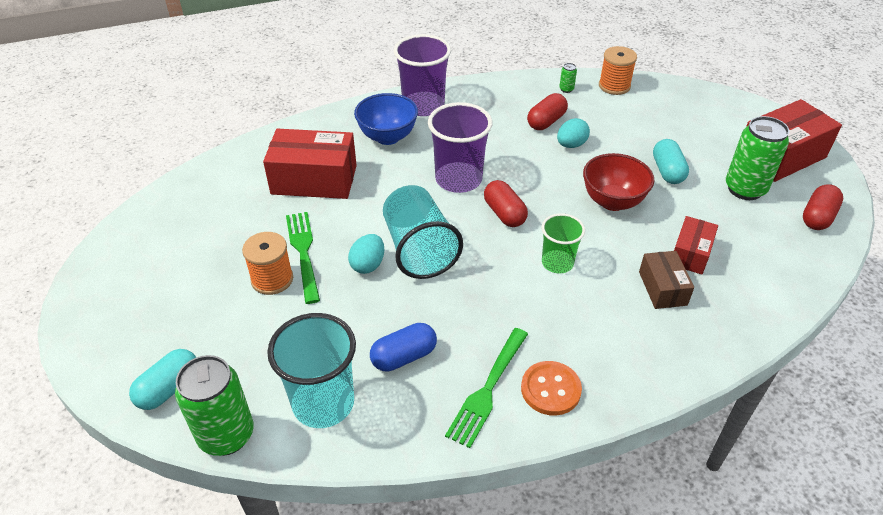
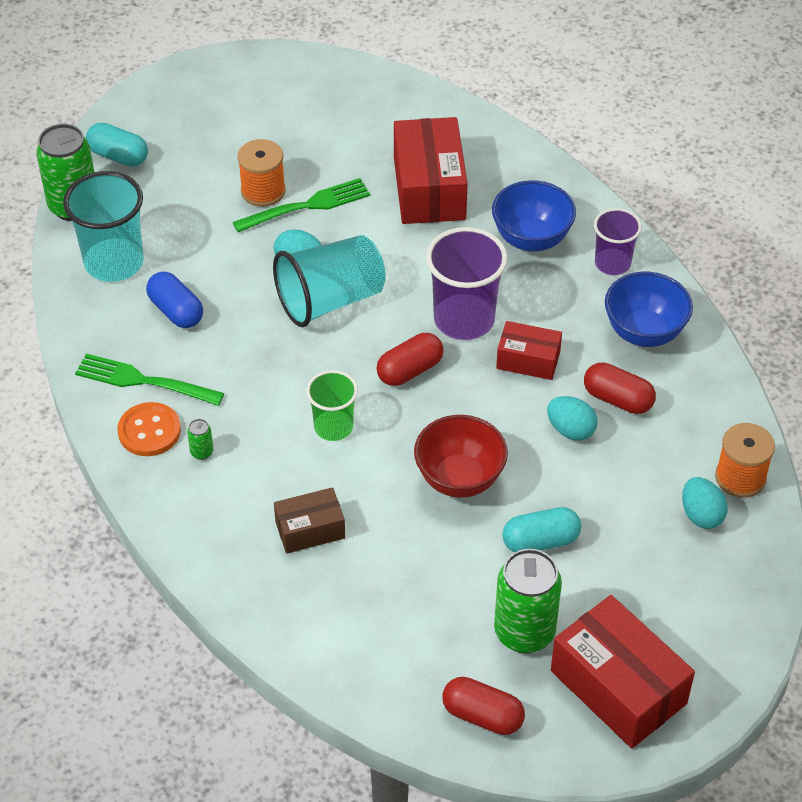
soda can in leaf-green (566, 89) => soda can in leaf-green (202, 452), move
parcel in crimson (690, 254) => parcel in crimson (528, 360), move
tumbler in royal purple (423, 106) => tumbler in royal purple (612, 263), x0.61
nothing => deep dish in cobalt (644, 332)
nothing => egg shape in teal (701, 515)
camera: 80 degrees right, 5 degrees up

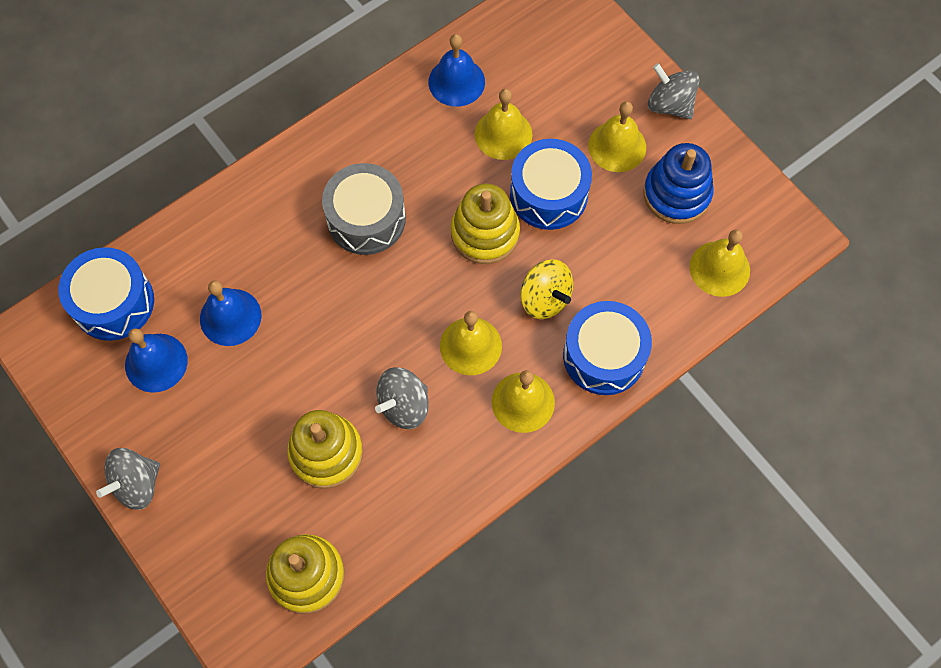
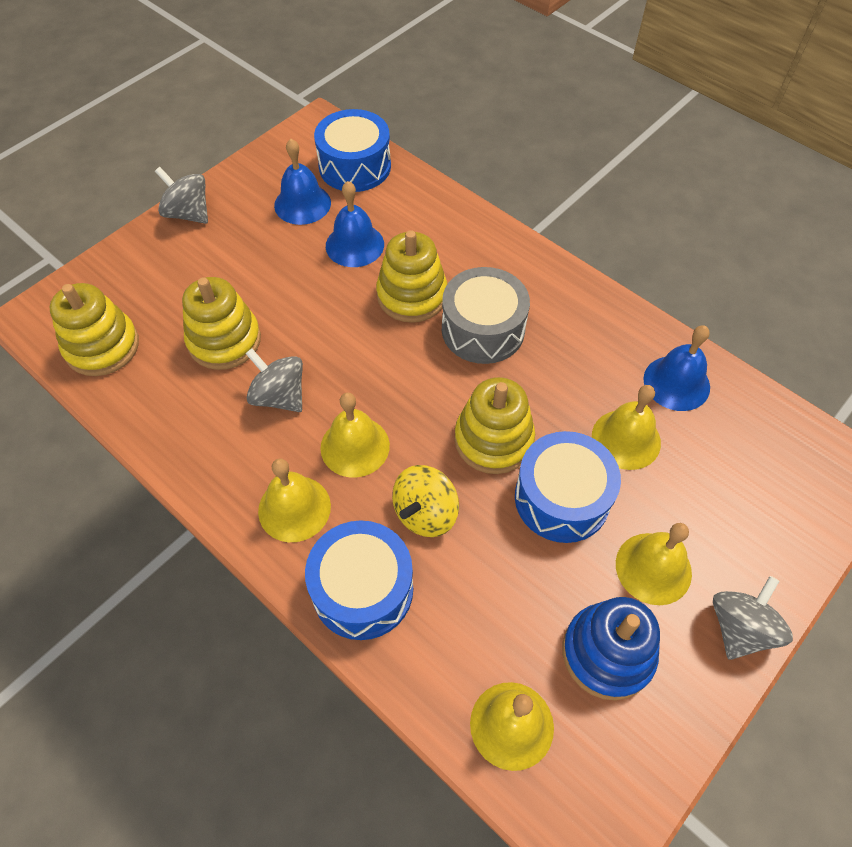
nothing => stacking rings in golden (412, 295)
camera: 80 degrees right, 10 degrees down

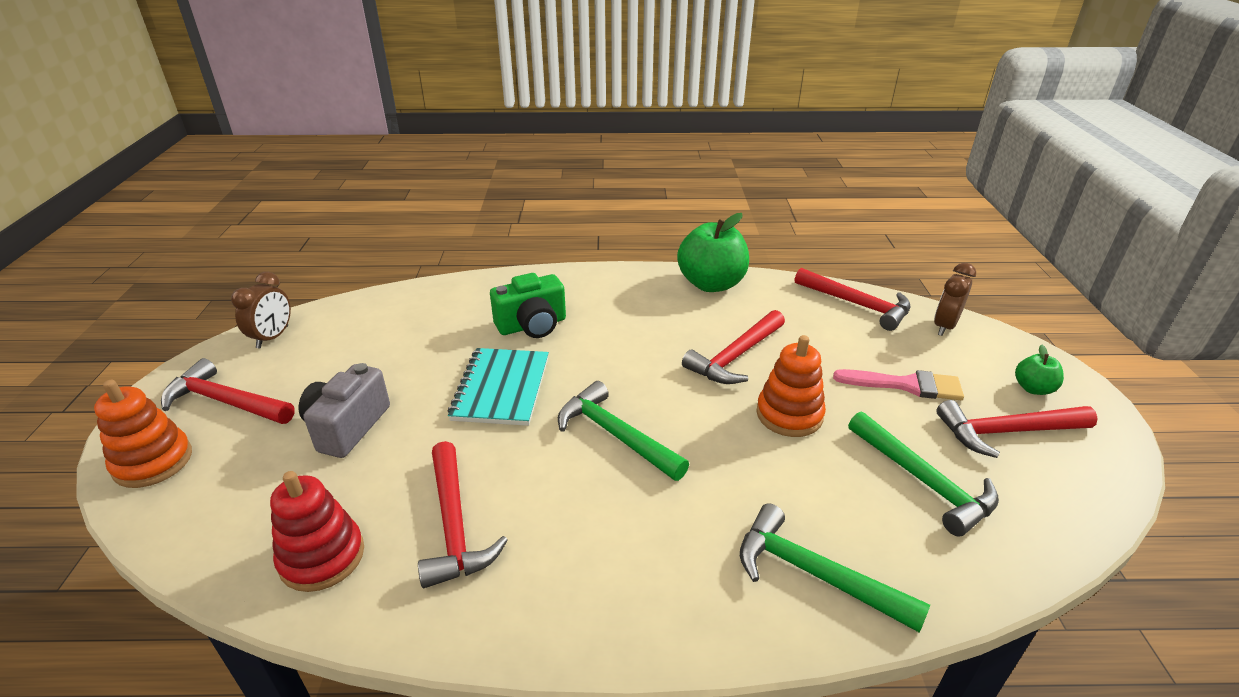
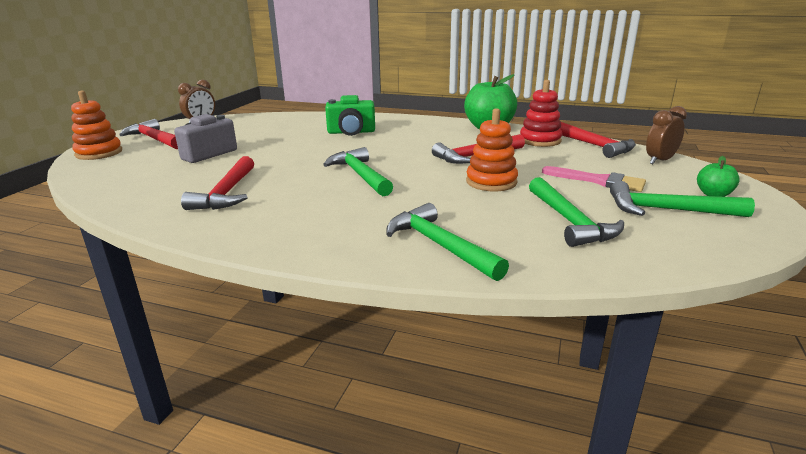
stacking rings in crimson (322, 557) => stacking rings in crimson (540, 140), move
carpenter's hammer in crimson (1007, 432) => carpenter's hammer in leaf-green (667, 210)
exercise book in teal (501, 388) => nothing
camera: 20 degrees right, 10 degrees down

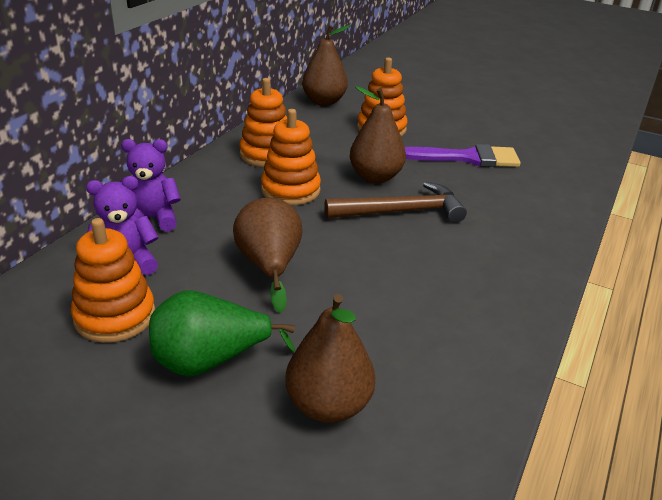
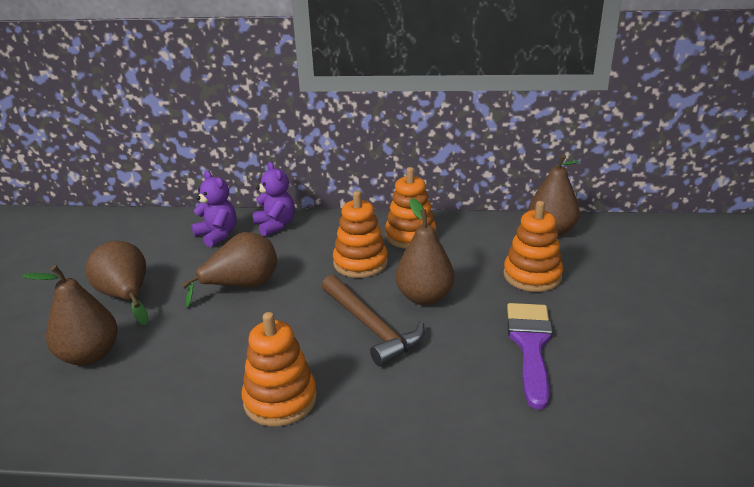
pear in leaf-green (210, 361) => pear in russet (126, 296)
stacking rings in bright orange (115, 316) => stacking rings in bright orange (280, 399), move
paint brush in royal purple (467, 158) => paint brush in royal purple (530, 345), 150 degrees counterclockwise
camera: 70 degrees right, 5 degrees down

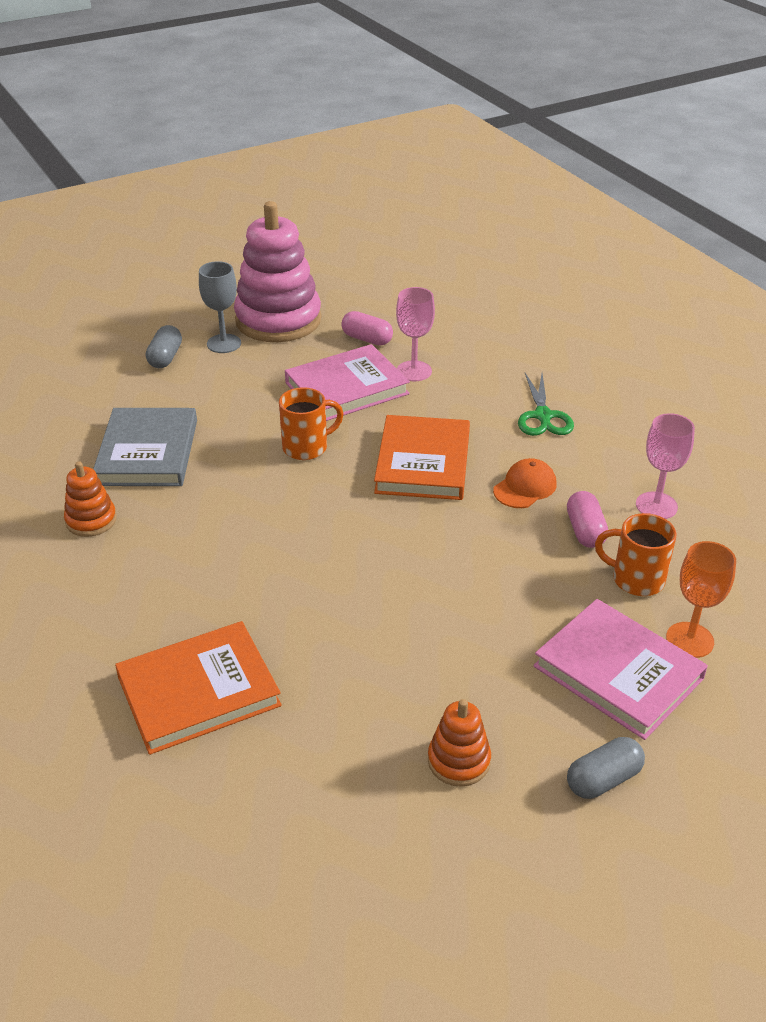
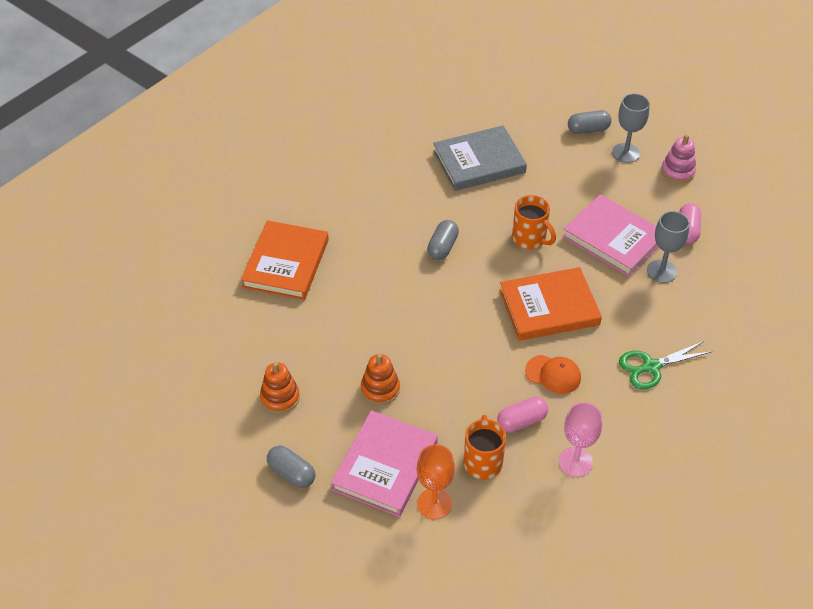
hardcover in bright orange (199, 691) => hardcover in bright orange (286, 263), 60 degrees clockwise
stacking rings in bright orange (91, 520) => stacking rings in bright orange (380, 389), move
nothing => pill shape in gray (442, 247)
chalice in rosy (414, 371) => chalice in gray (661, 271)
stacking rings in rosy (278, 320) => stacking rings in rosy (677, 171), x0.46
camera: 70 degrees right, 10 degrees up

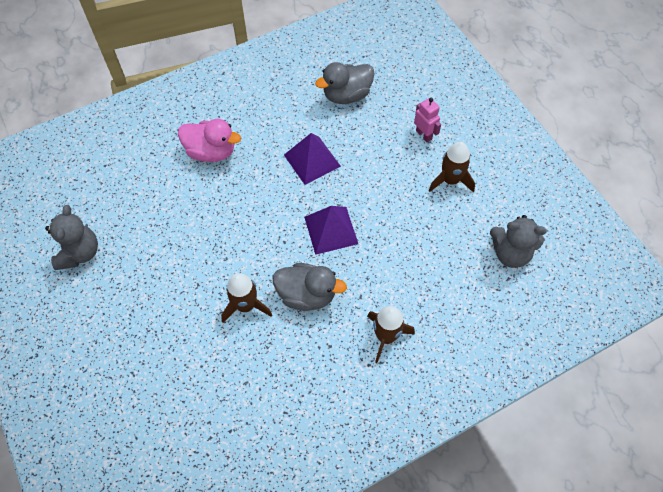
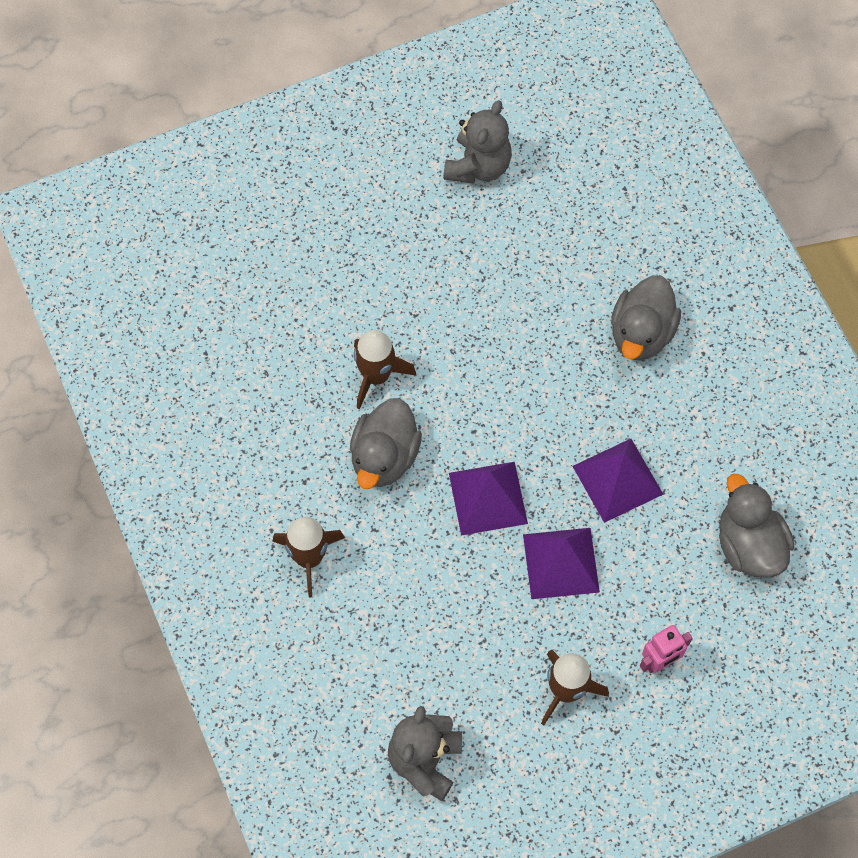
teddy in gray (79, 253) => teddy in gray (478, 166), 75 degrees counterclockwise
nothing => pyramid shape in royal purple (560, 563)
duck in rosy (211, 152) => duck in gray (641, 333)
camera: 95 degrees right, 5 degrees up

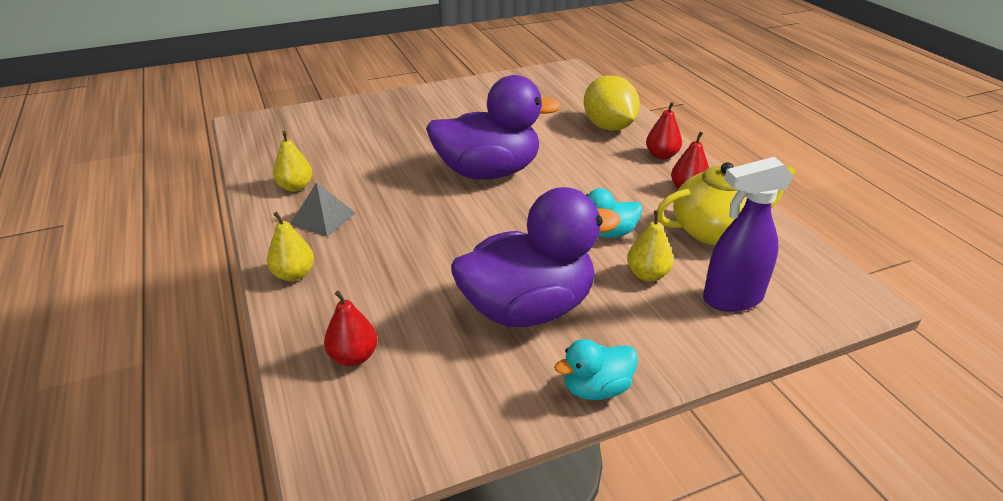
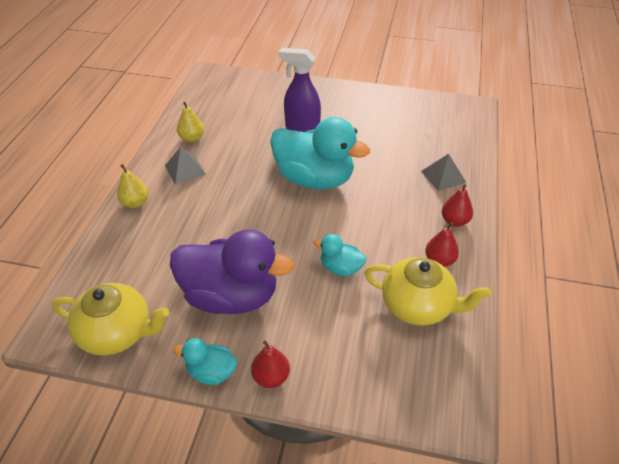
nothing => china teapot in golden (117, 333)
pear in crimson (353, 357) => pear in crimson (271, 377), move
duck in royal purple (488, 172) => duck in teal (314, 179)
spray cleaner in royal purple (731, 299) => spray cleaner in royal purple (301, 129), move
lemon in golden (608, 127) => pyramid shape in gray (443, 176)
pear in golden (647, 275) => nothing
camera: 35 degrees right, 10 degrees up

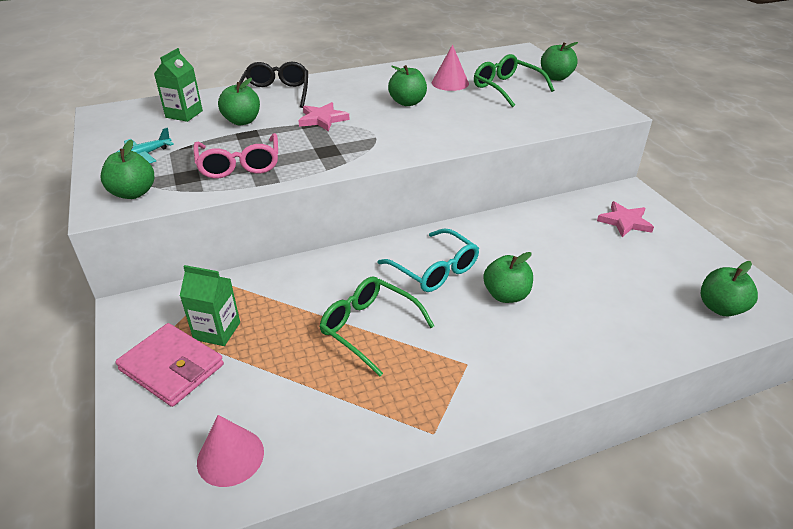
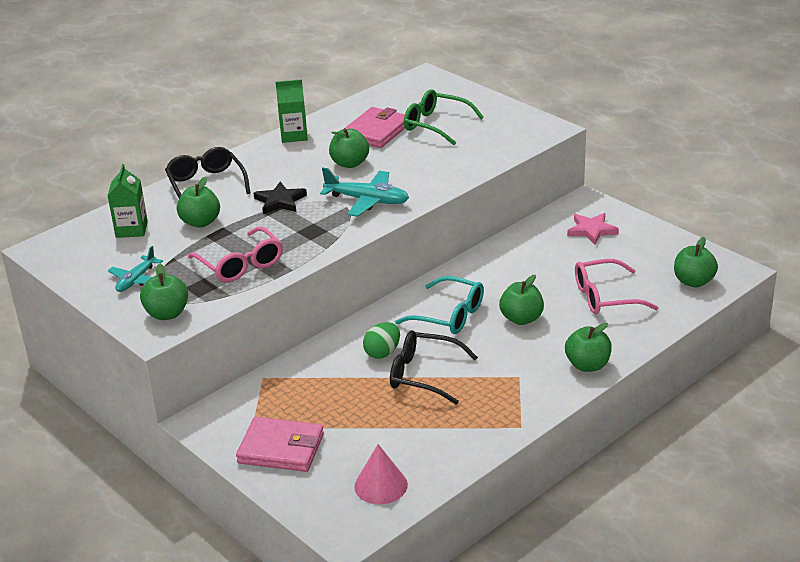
five-pointed star in rosy (322, 119) => five-pointed star in jet-black (280, 201)
milk carton in leaf-green (217, 331) => milk carton in leaf-green (294, 135), move
nothing => toy plane in teal (367, 201)
cone in rosy (450, 83) => billfold in rosy (376, 131)
nothing => egg shape in leaf-green (382, 353)
spectacles in leaf-green (369, 328) => spectacles in jet-black (424, 375)
apple fruit in leaf-green (556, 77) => apple fruit in leaf-green (587, 365), move
nothing => spectacles in rosy (605, 297)
camera: 20 degrees left, 5 degrees down

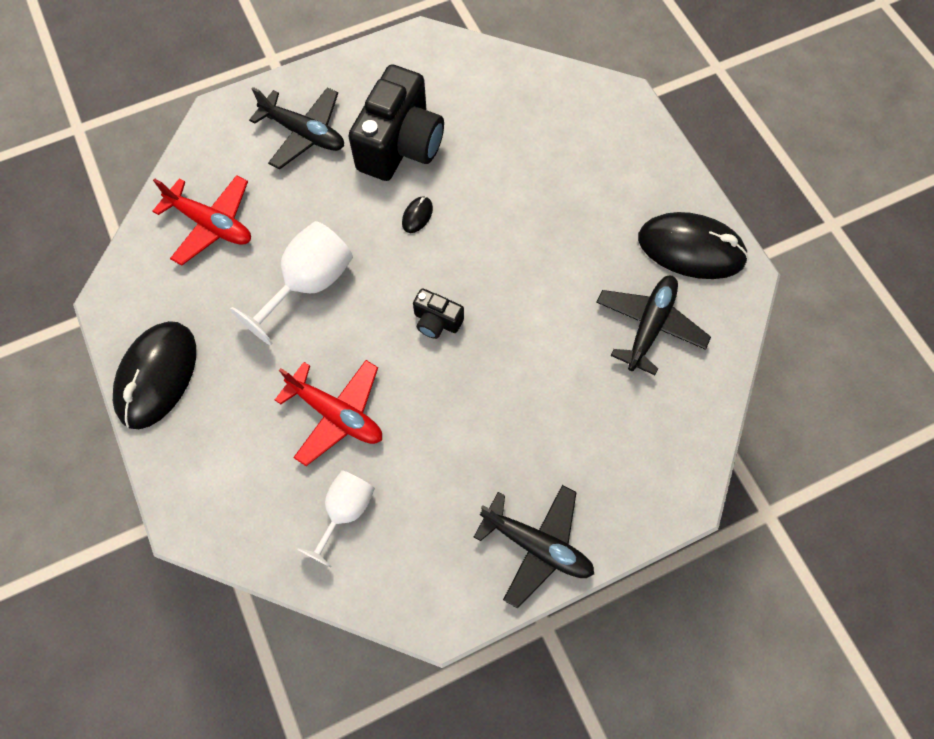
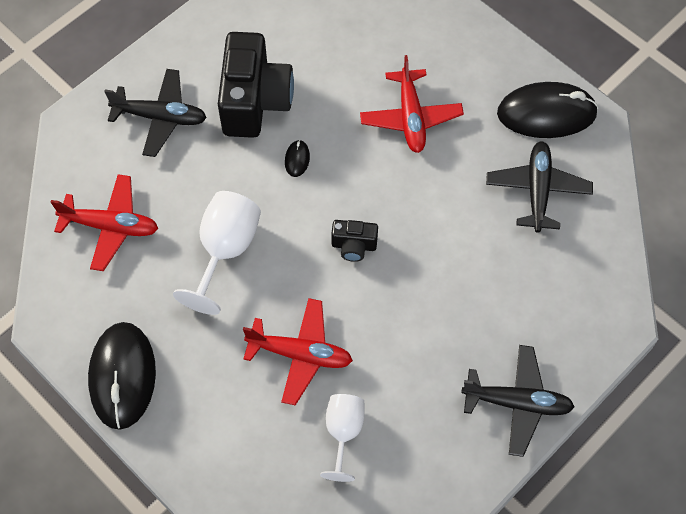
nothing => toy plane in crimson (410, 117)
camera: 20 degrees left, 5 degrees down

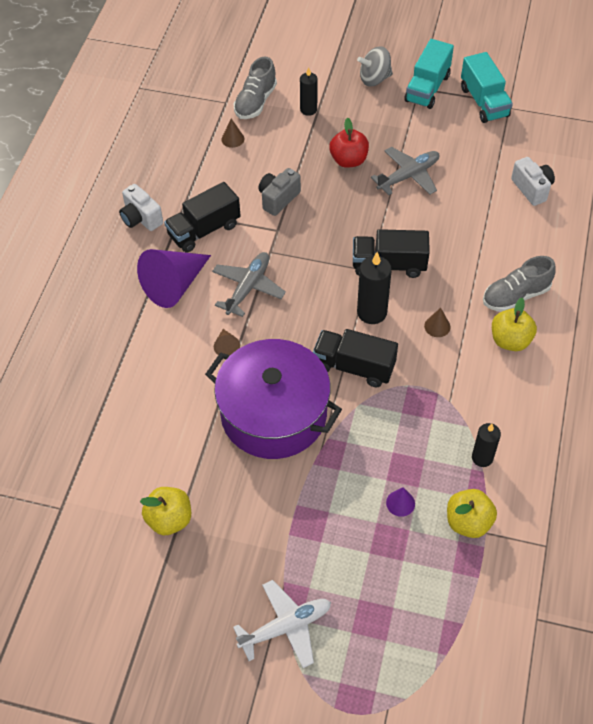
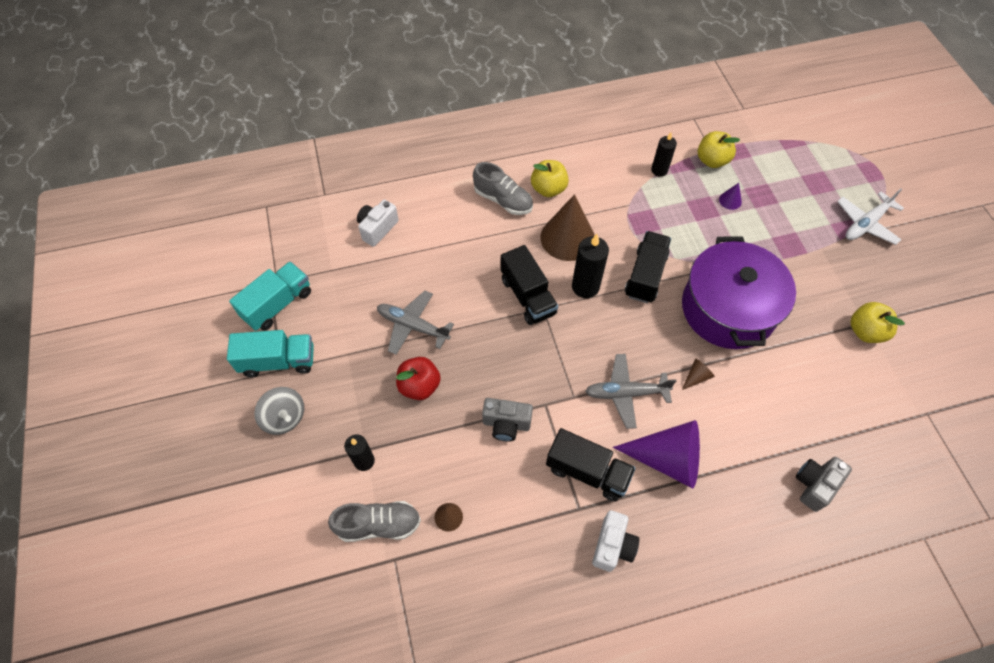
cone in russet (437, 326) => cone in russet (567, 238), x2.37
truck in jet-black (354, 367) => truck in jet-black (645, 275), 150 degrees counterclockwise
nothing => compact camera in gray (814, 485)
toy plane in snow-white (286, 627) => toy plane in snow-white (866, 224), 75 degrees counterclockwise
camera: 120 degrees left, 5 degrees up

